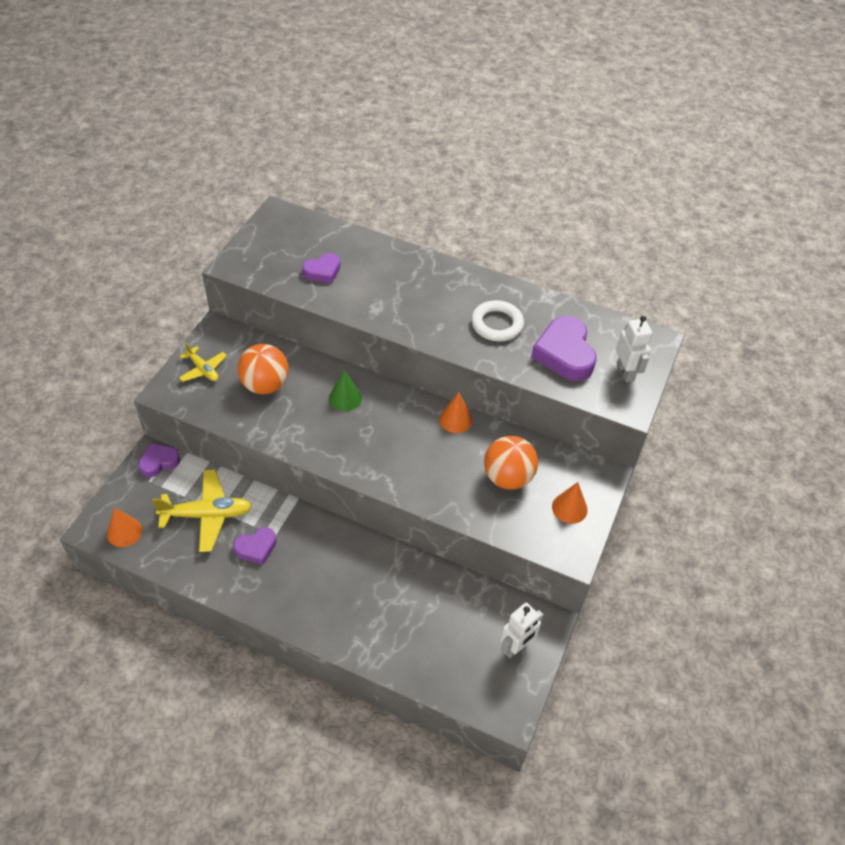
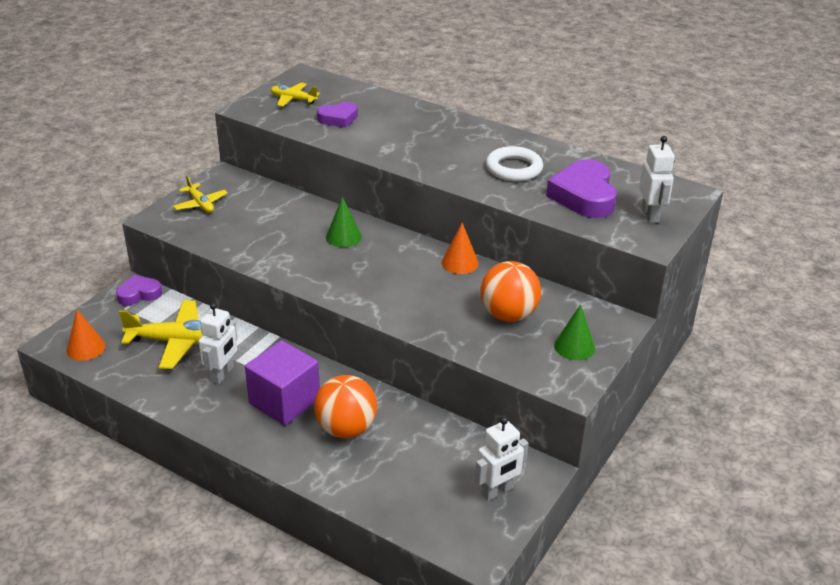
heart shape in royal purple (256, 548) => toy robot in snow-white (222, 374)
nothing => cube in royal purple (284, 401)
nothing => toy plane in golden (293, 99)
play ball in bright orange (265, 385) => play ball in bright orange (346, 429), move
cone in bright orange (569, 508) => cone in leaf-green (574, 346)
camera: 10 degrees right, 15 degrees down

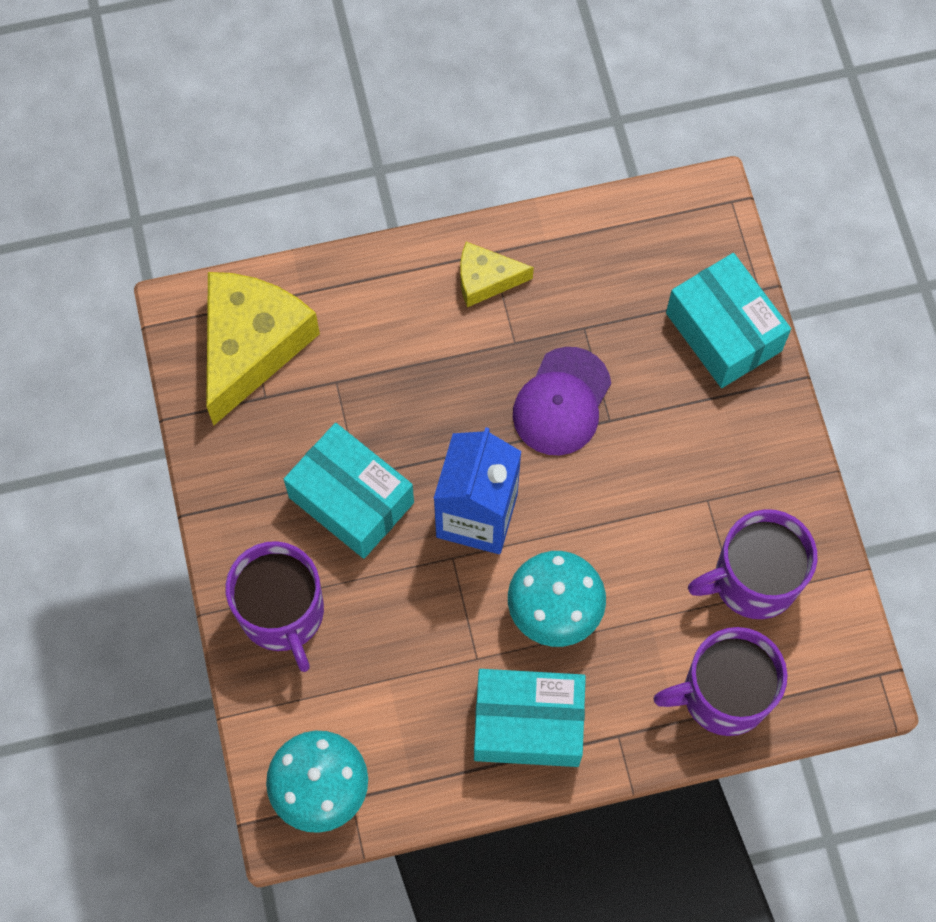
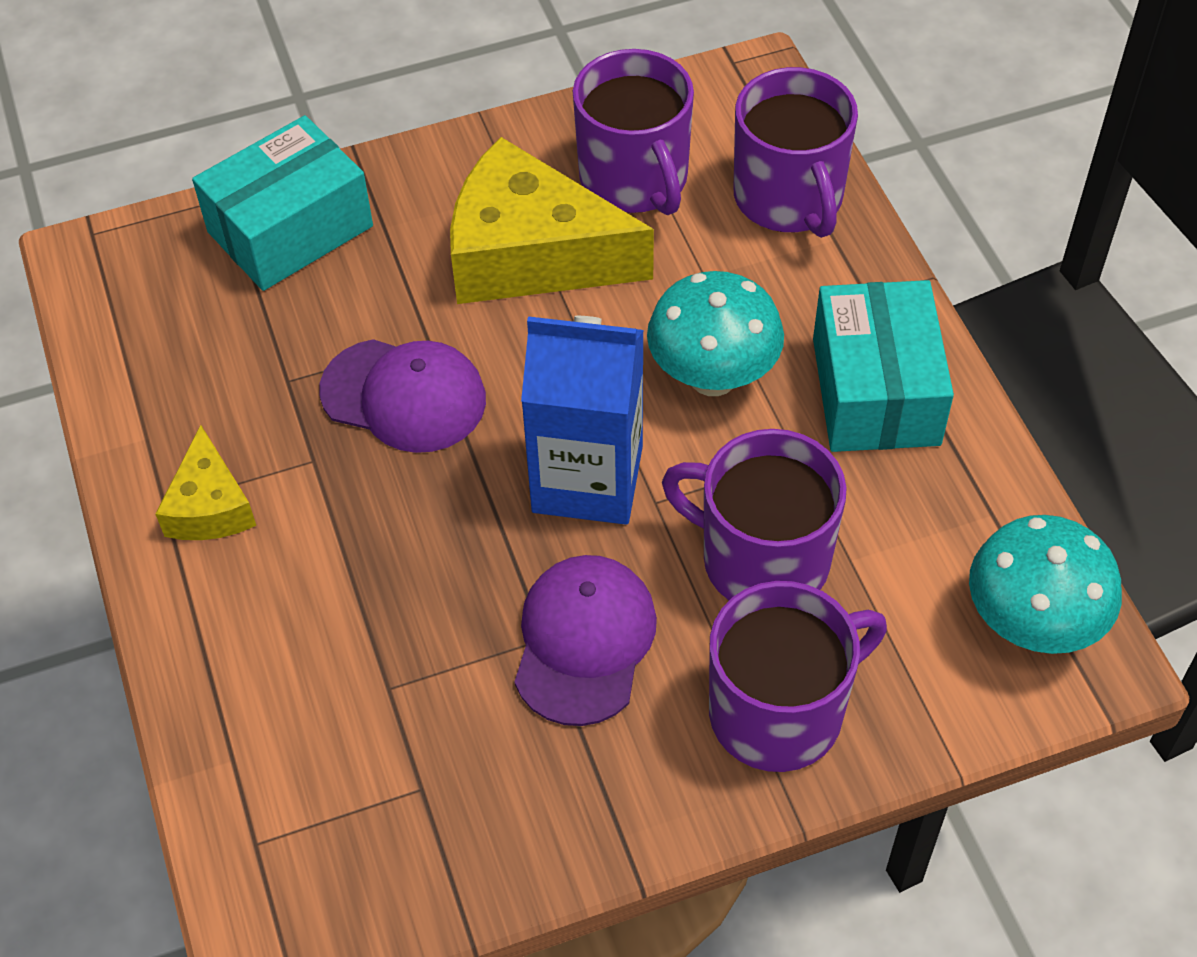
piece of cheese in golden (251, 346) => piece of cheese in golden (531, 254), move
parcel in teal (351, 500) => peaked cap in royal purple (584, 641)
nothing => tea mug in royal purple (762, 559)
camera: 95 degrees left, 15 degrees down

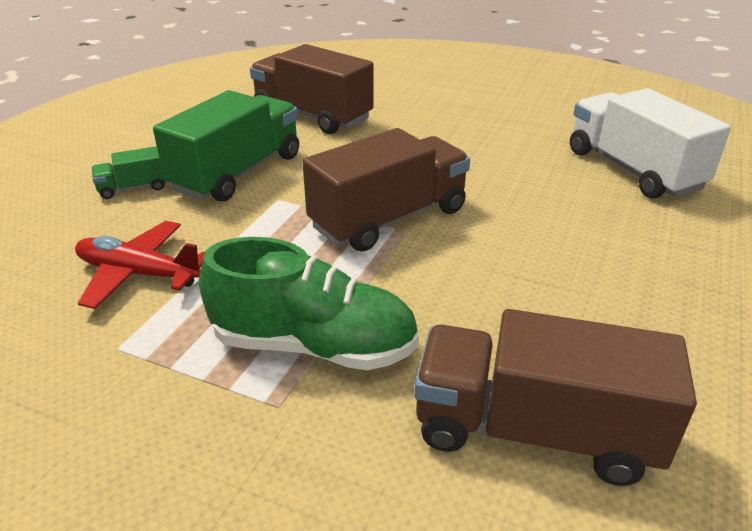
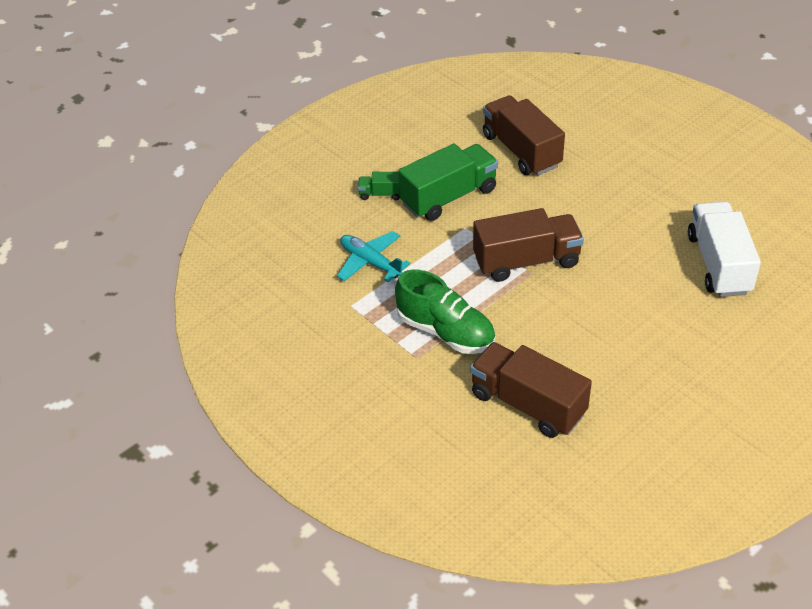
toy plane in crimson (139, 274) => toy plane in teal (370, 262)
camera: 25 degrees right, 10 degrees up

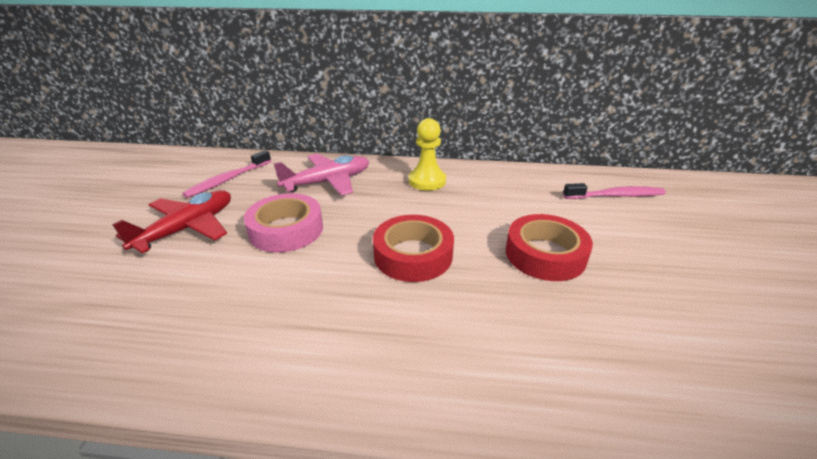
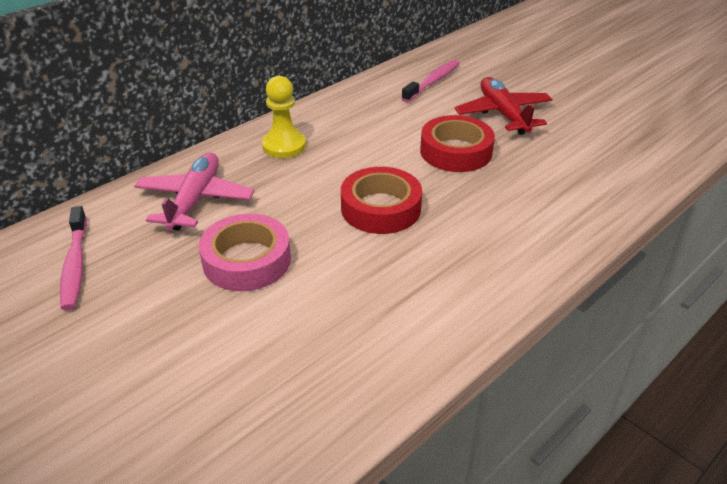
toy plane in crimson (187, 229) => toy plane in crimson (503, 114), move
camera: 50 degrees left, 5 degrees up

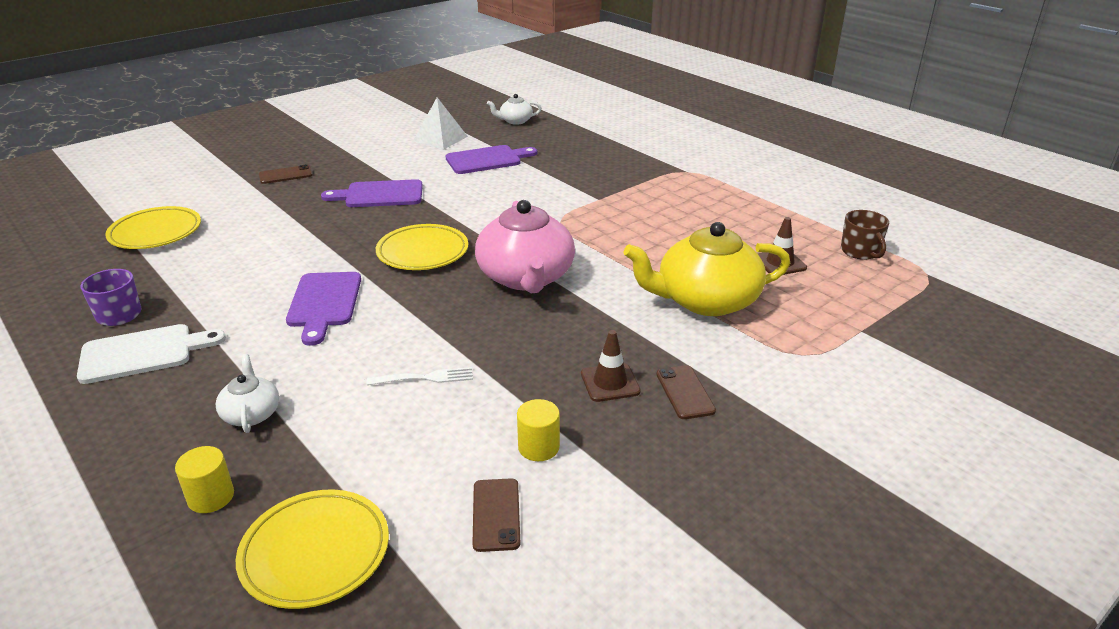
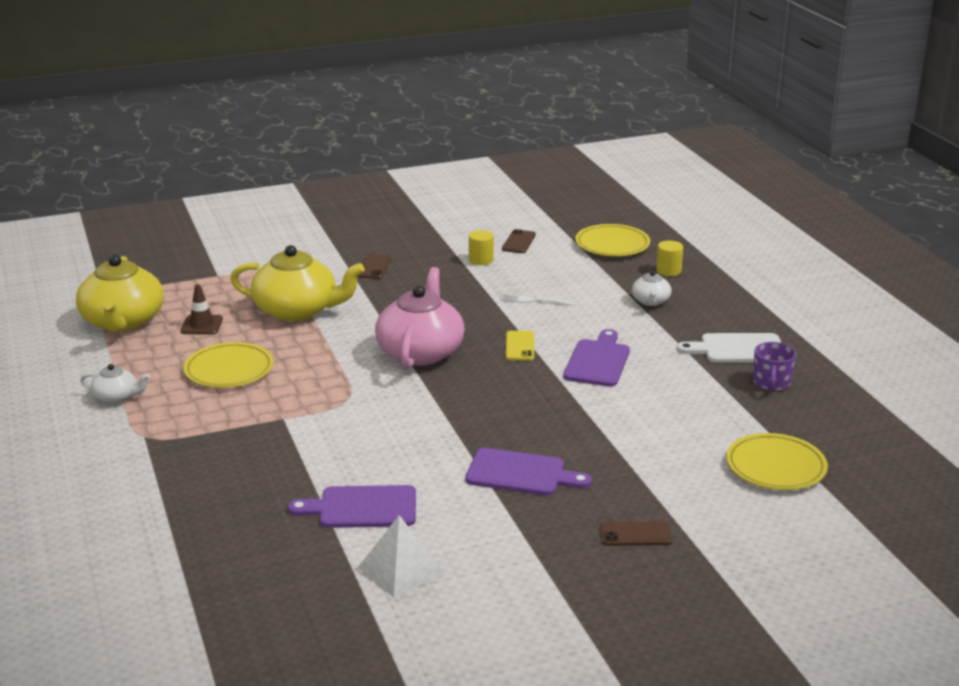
tea mug in russet (860, 252) => china teapot in golden (123, 322)
china teapot in snow-white (515, 121) => china teapot in snow-white (116, 397), move
flat dish in golden (422, 252) => flat dish in golden (229, 370), move
nothing => phone in golden (520, 346)
safety cone in russet (610, 383) => nothing
camera: 160 degrees left, 5 degrees down

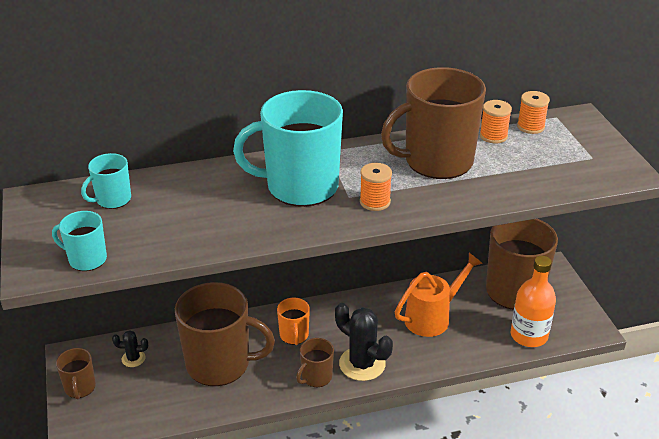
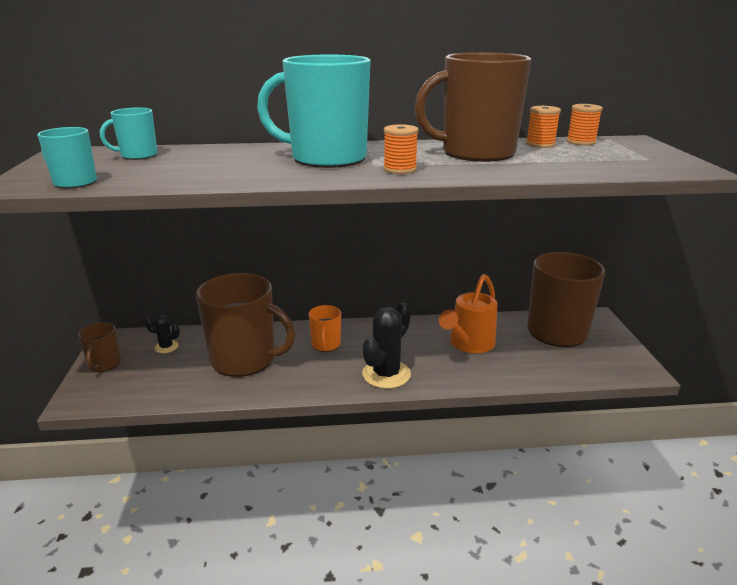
cactus in jet-black (362, 364) => cactus in jet-black (386, 374), 75 degrees clockwise
watering pot in bright orange (433, 317) => watering pot in bright orange (468, 344), 150 degrees clockwise
tea mug in russet (316, 377) => nothing
drink bottle in bright orange (529, 335) => nothing
camera: 10 degrees right, 10 degrees down

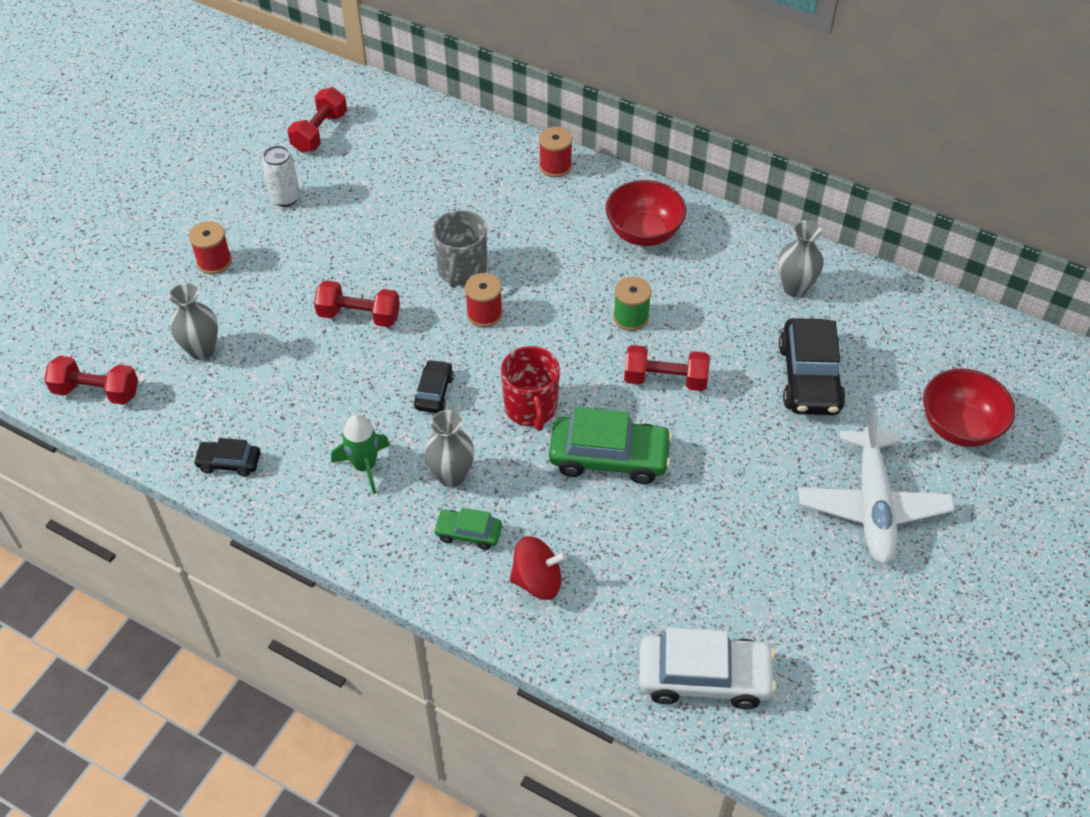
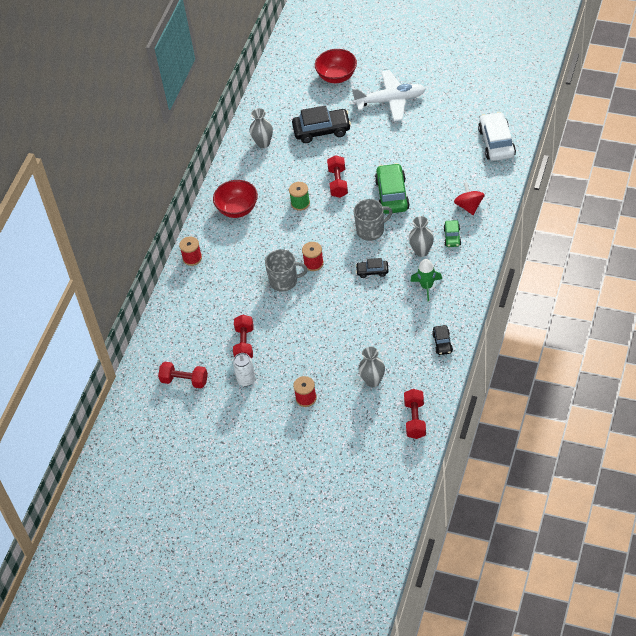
free weight in crimson (359, 315) => free weight in crimson (244, 344), move
tea mug in crimson (531, 408) => tea mug in gray (371, 230)
camera: 95 degrees left, 0 degrees up

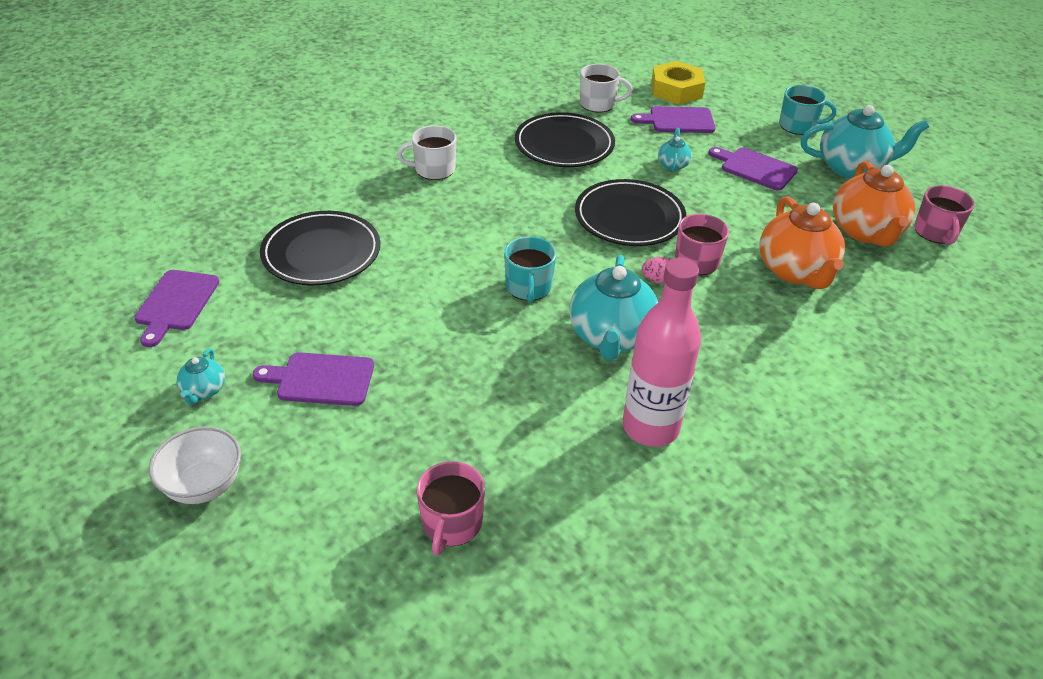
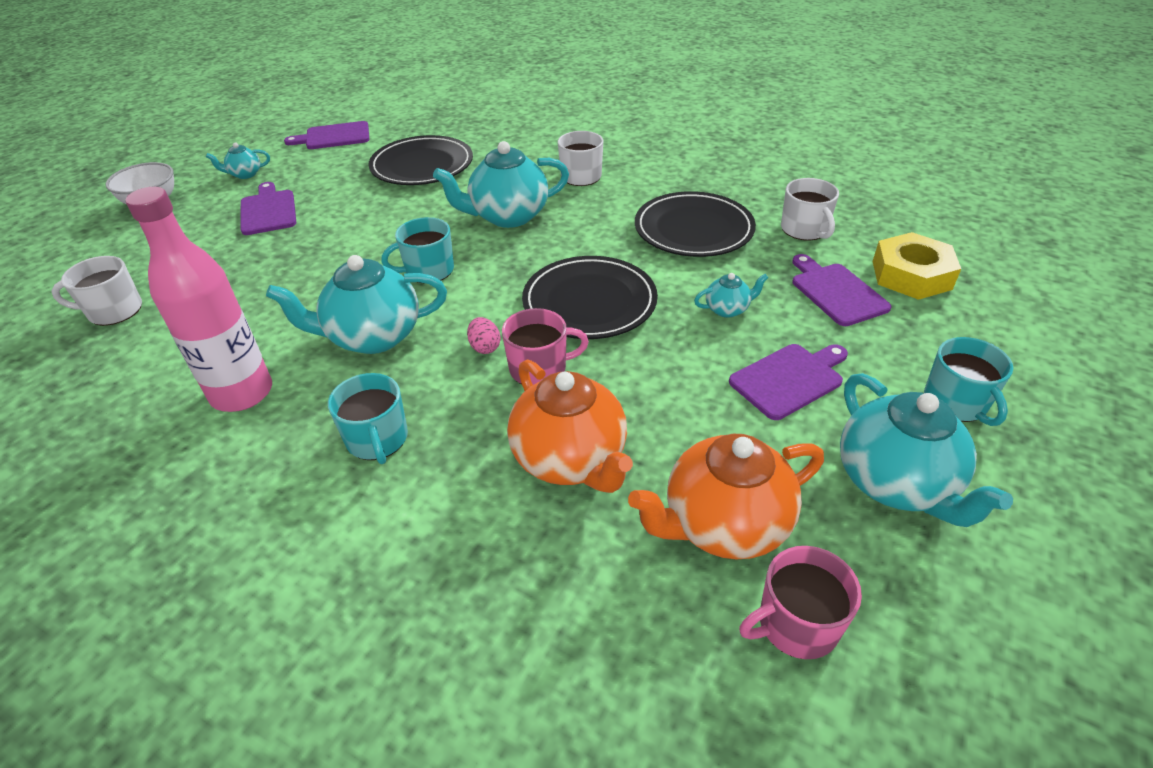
tea mug in rosy (451, 523) => tea mug in snow-white (114, 311)
nothing => tea mug in teal (377, 439)
nothing => china teapot in teal (508, 216)
china teapot in bright orange (795, 271) => china teapot in bright orange (571, 460), 90 degrees counterclockwise
cutting board in royal purple (755, 168) => cutting board in royal purple (789, 379), 45 degrees clockwise
camera: 70 degrees right, 0 degrees up

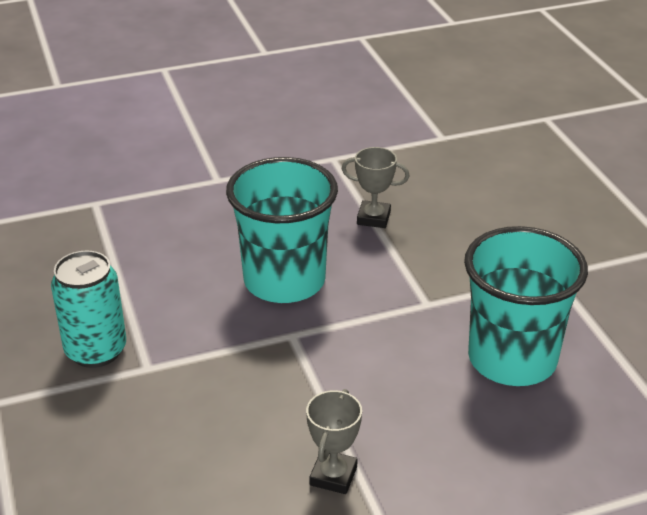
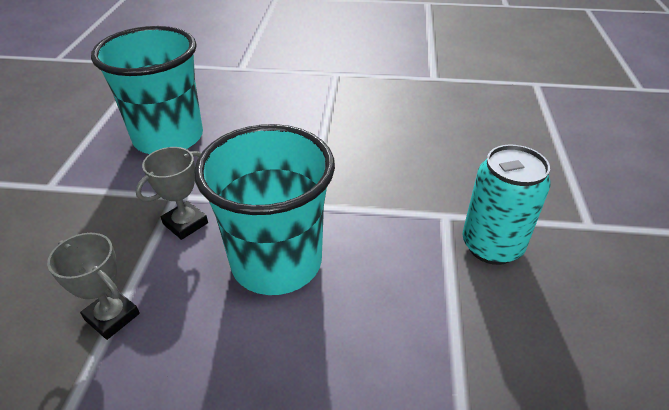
prize cup in gray (333, 476) => prize cup in gray (185, 223), move
camera: 155 degrees left, 5 degrees up

